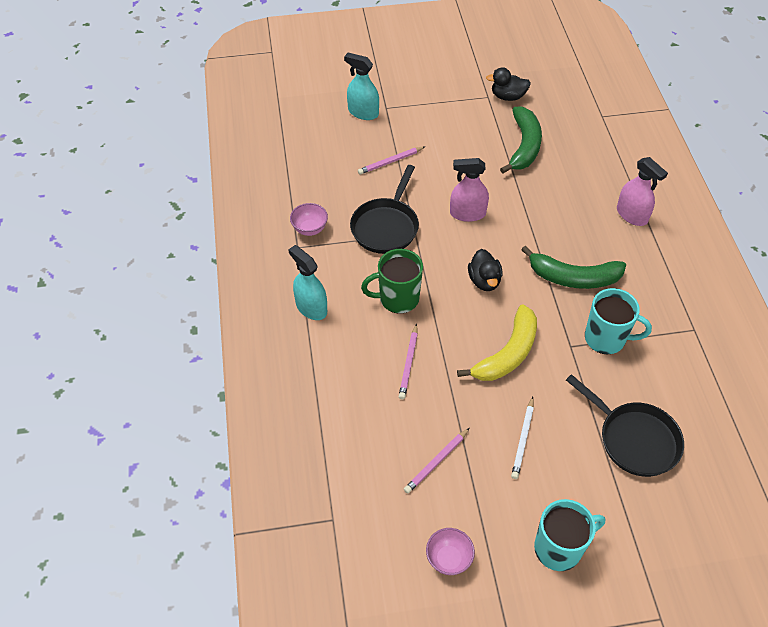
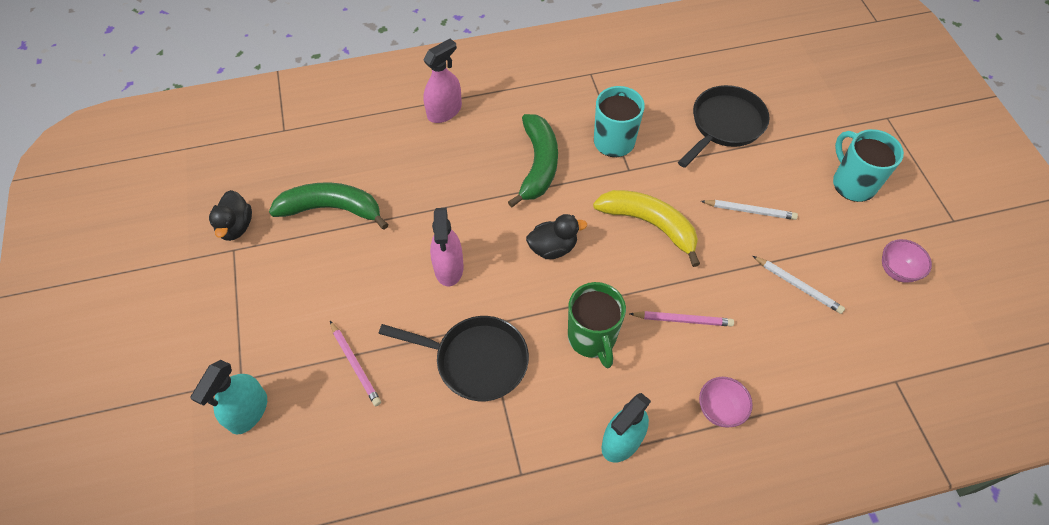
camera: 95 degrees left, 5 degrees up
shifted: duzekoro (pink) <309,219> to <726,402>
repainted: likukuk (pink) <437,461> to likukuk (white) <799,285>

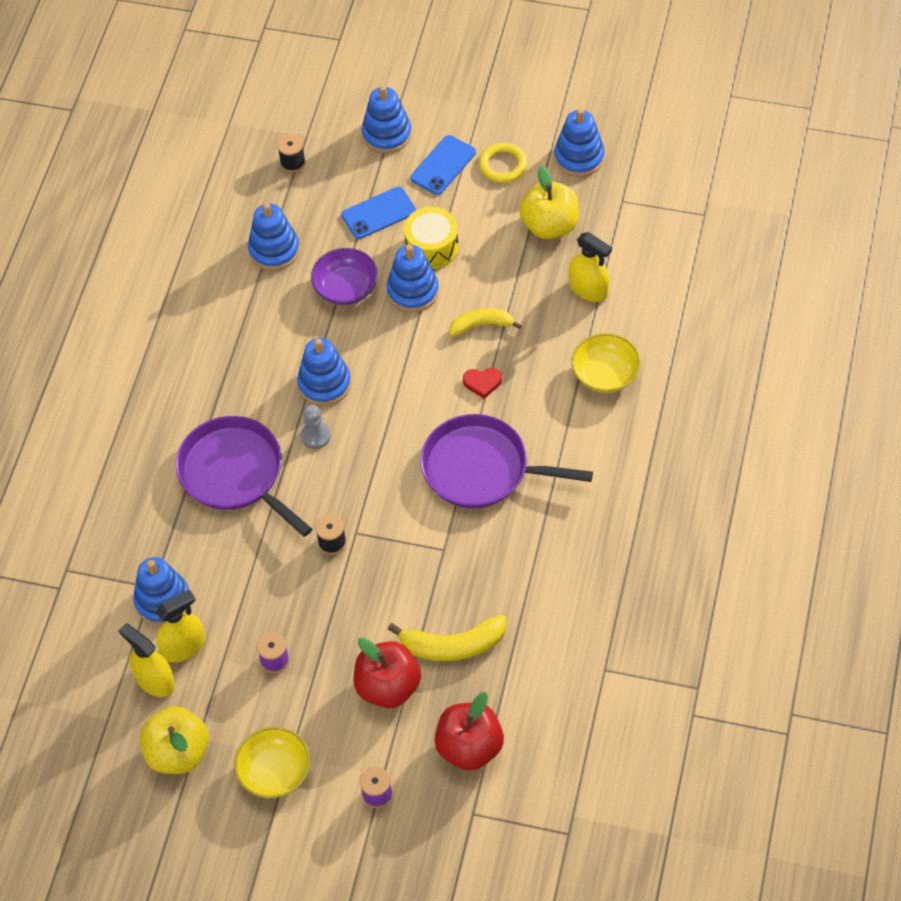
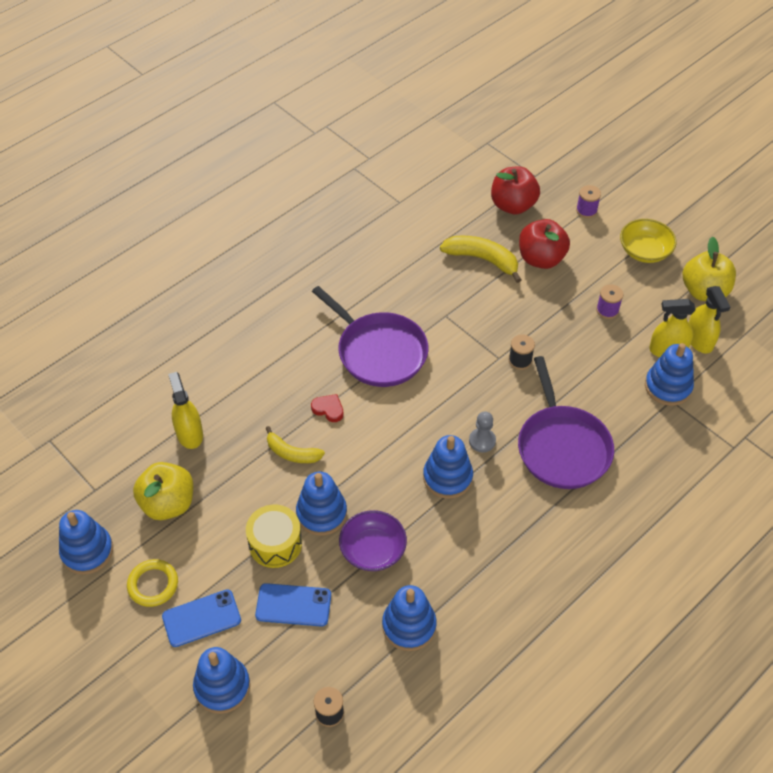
camera: 150 degrees left, 5 degrees down
gone: duzekoro (yellow) <606,363>

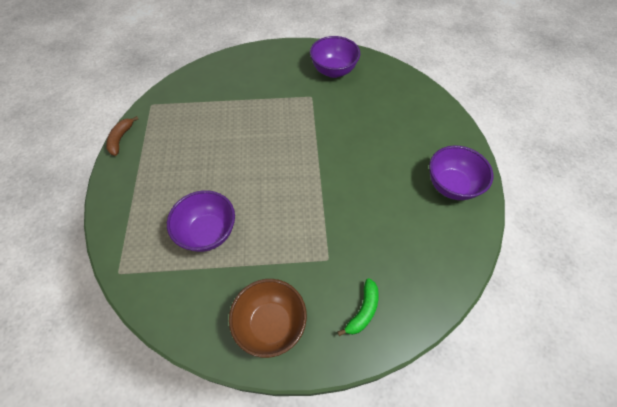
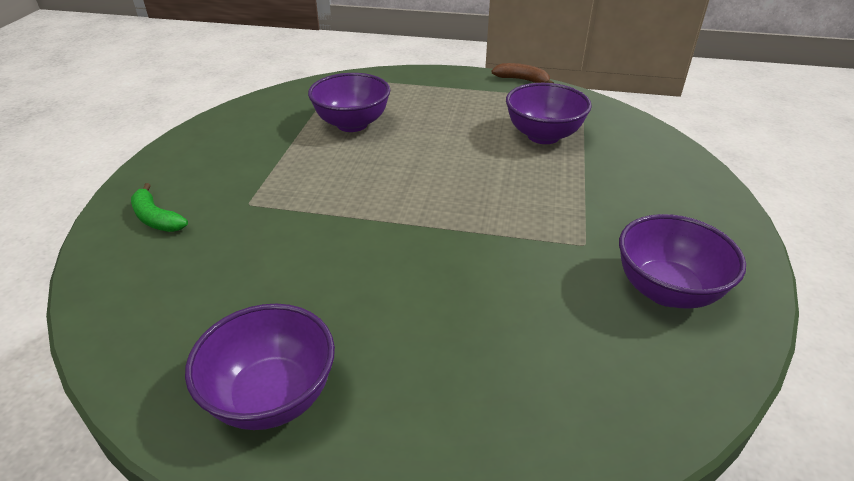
camera: 105 degrees right, 20 degrees down
gone: duzekoro (brown) <268,318>
new: duzekoro (purple) <549,113>

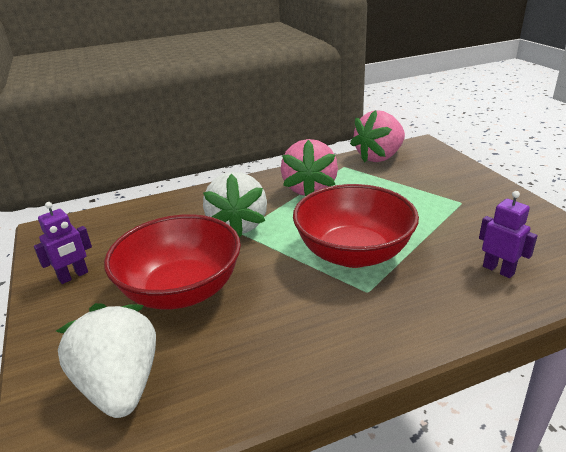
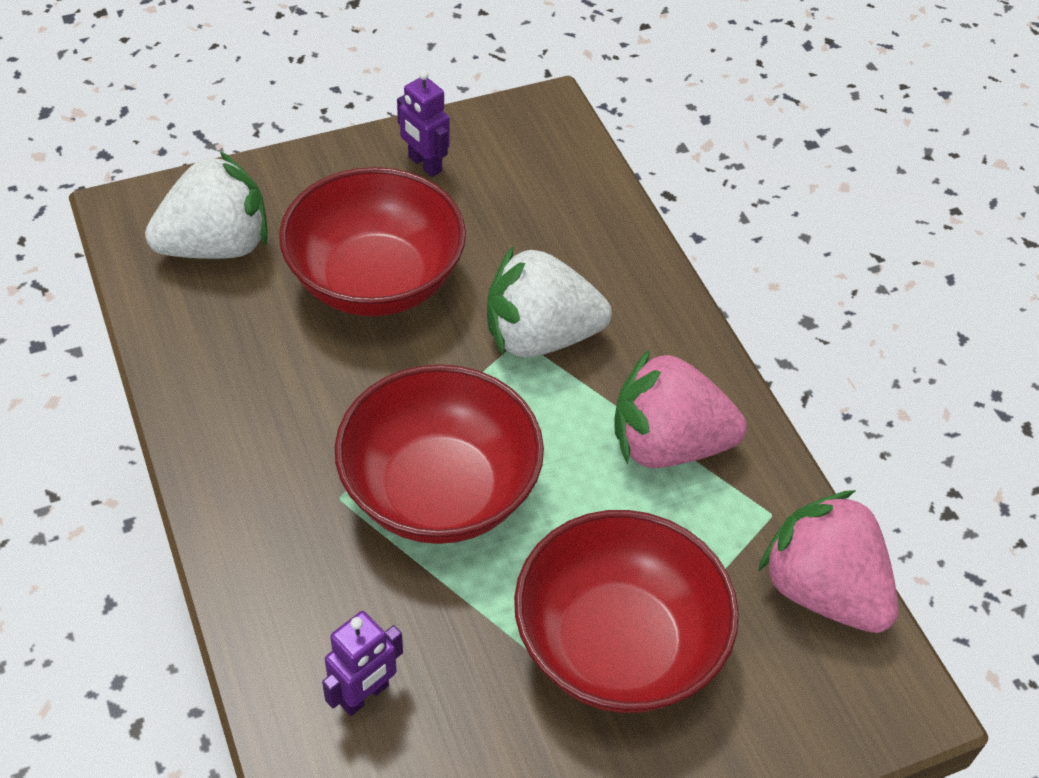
camera: 85 degrees right, 20 degrees up
new: duzekoro (red) <626,611>

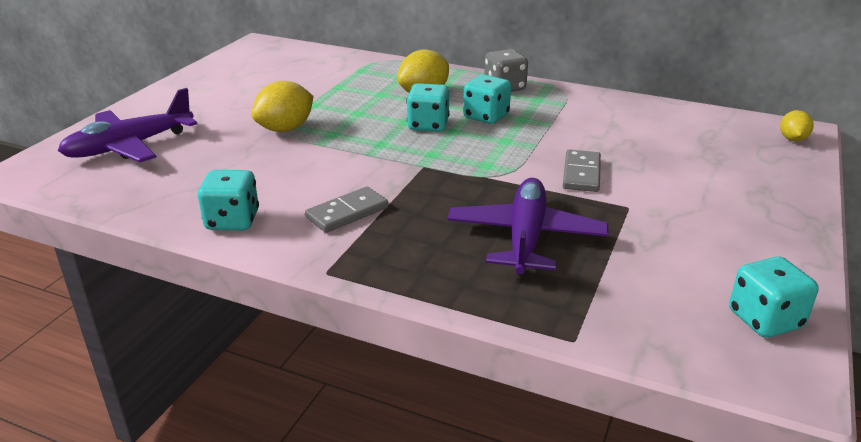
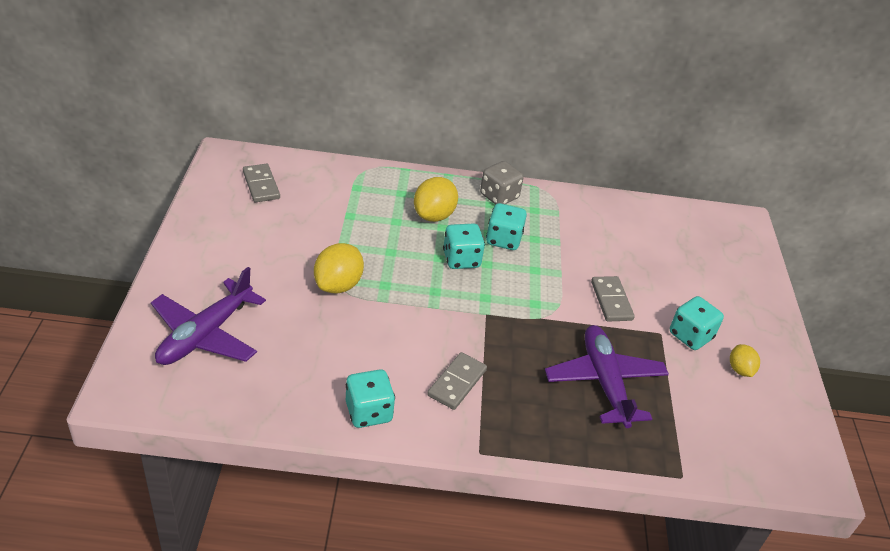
camera: 25 degrees left, 10 degrees up
new: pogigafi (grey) <261,183>
shifted: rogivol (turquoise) <774,297> to <697,323>; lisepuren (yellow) <797,125> to <745,360>

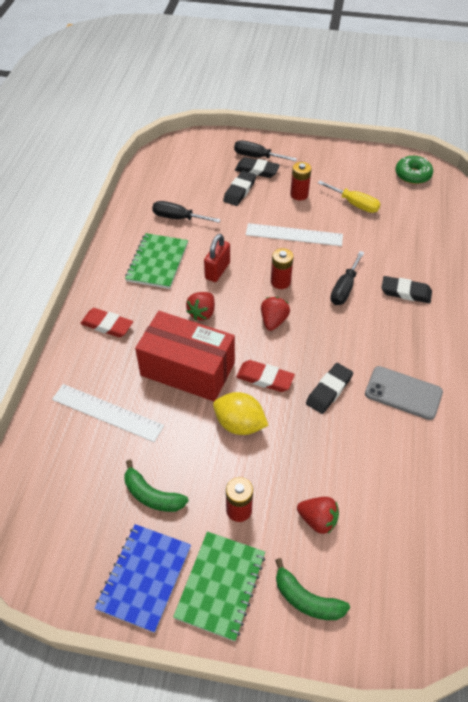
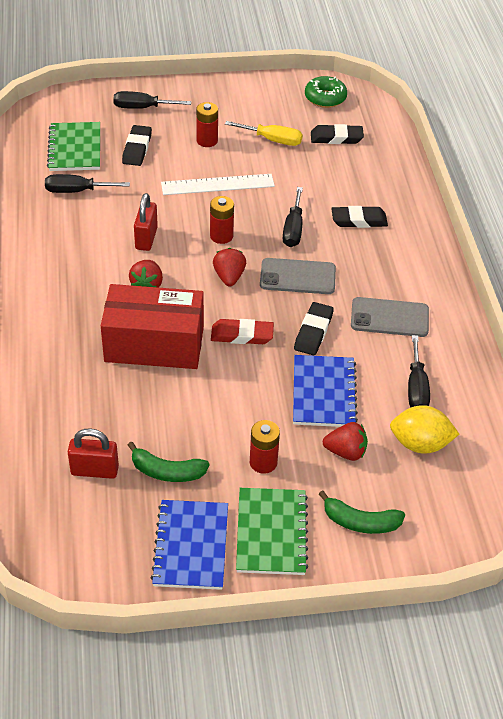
camera: 20 degrees left, 5 degrees down
gone: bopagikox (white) <108,413>; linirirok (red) <106,323>
new: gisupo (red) <93,453>; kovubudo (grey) <298,276>; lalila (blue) <325,391>; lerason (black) <419,371>
shifted: lalila (green) <156,261> to <73,146>; linirirok (black) <257,167> to <337,134>; lisepuren (yellow) <240,413> to <424,429>

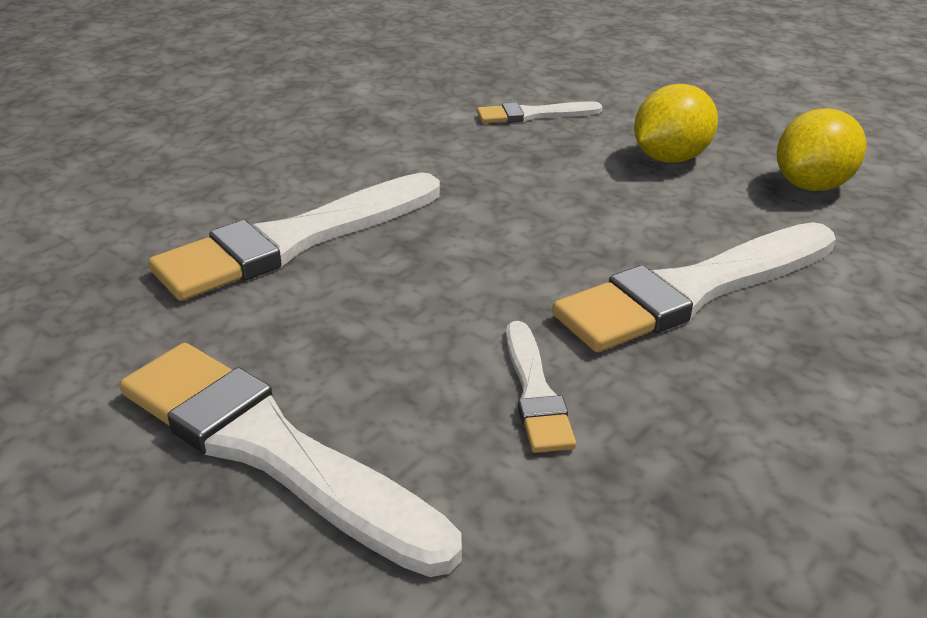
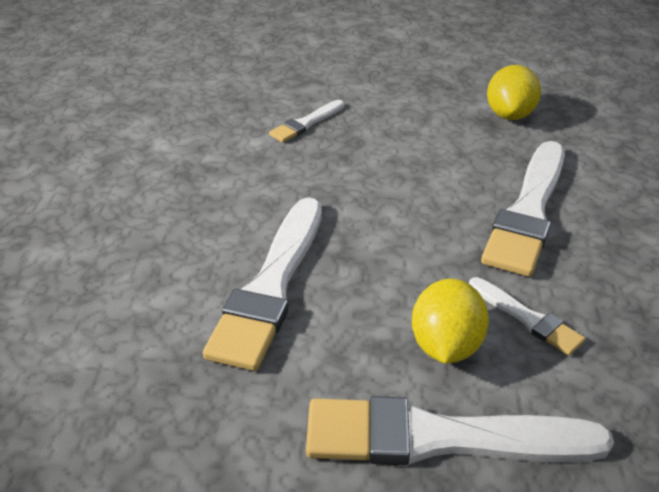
camera: 35 degrees left, 5 degrees up
shifted: lisepuren (yellow) <676,123> to <450,321>

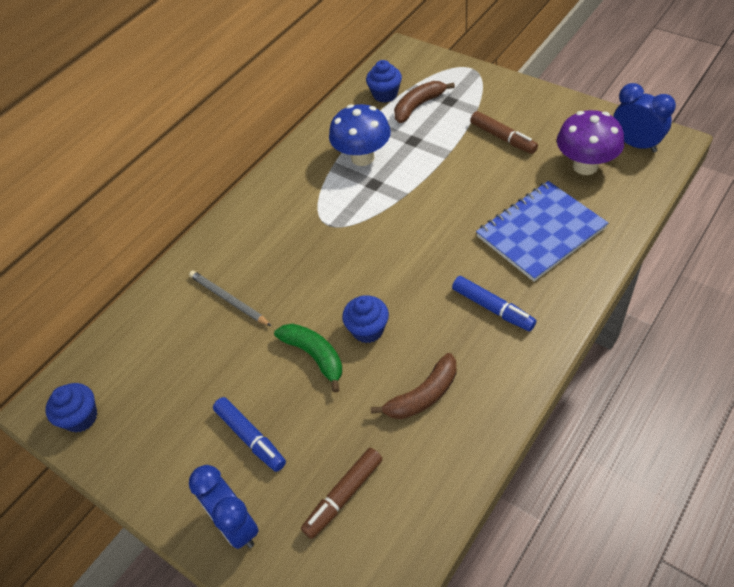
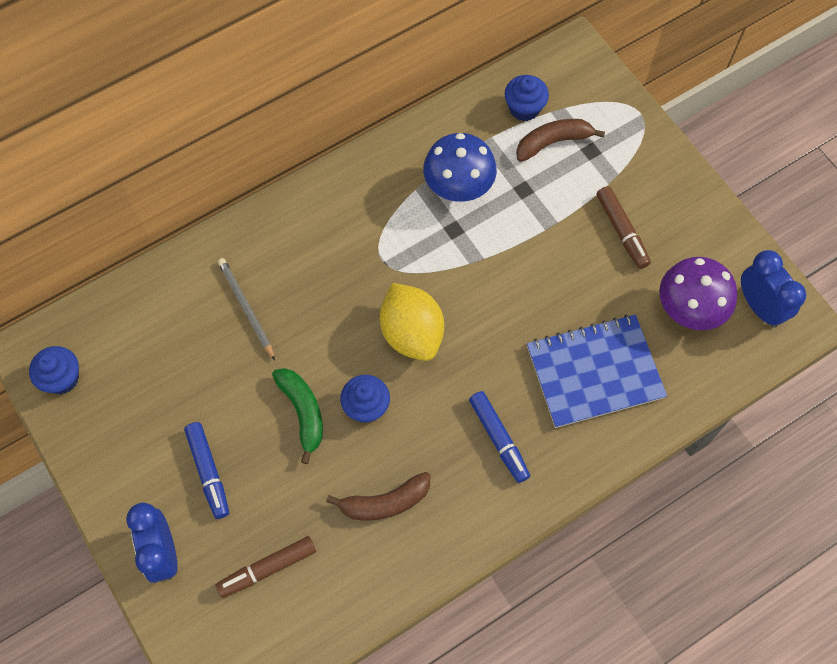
camera: 15 degrees right, 15 degrees up
new: lisepuren (yellow) <412,322>

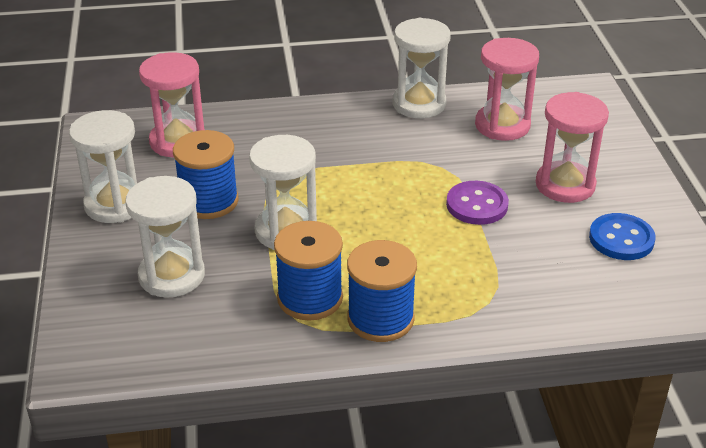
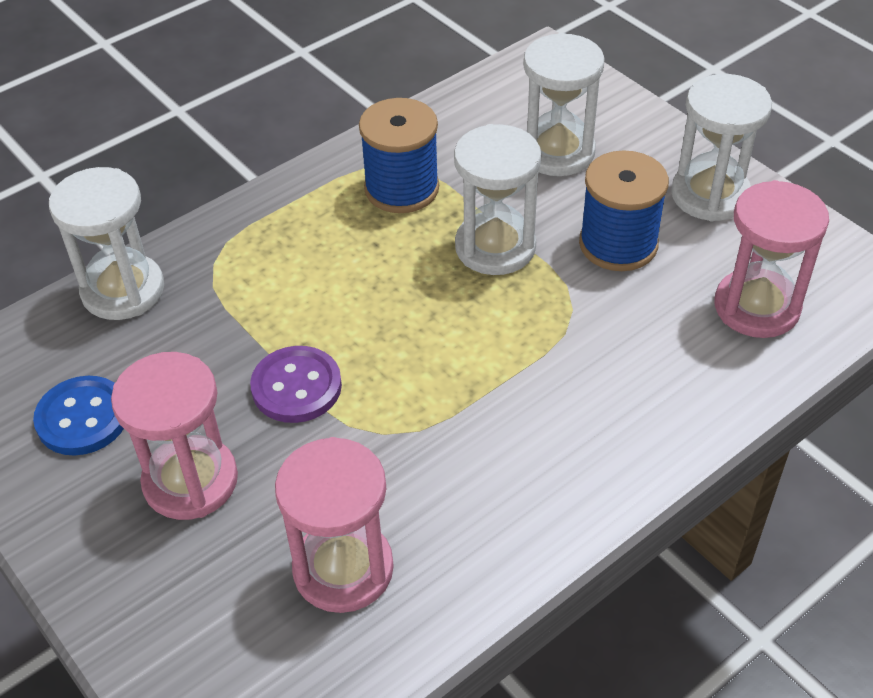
camera: 150 degrees right, 10 degrees up
gone: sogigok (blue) <382,291>
shifted: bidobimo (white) <421,68> to <106,243>

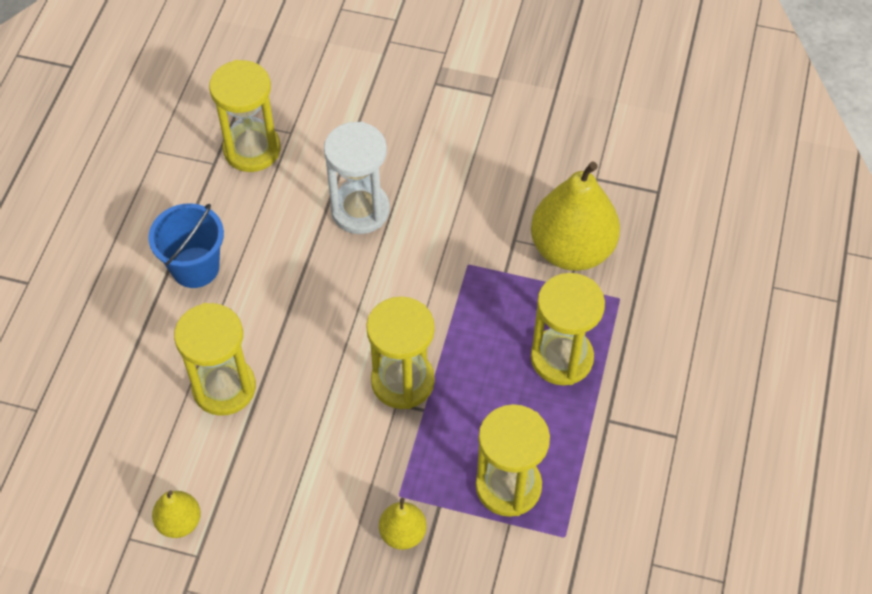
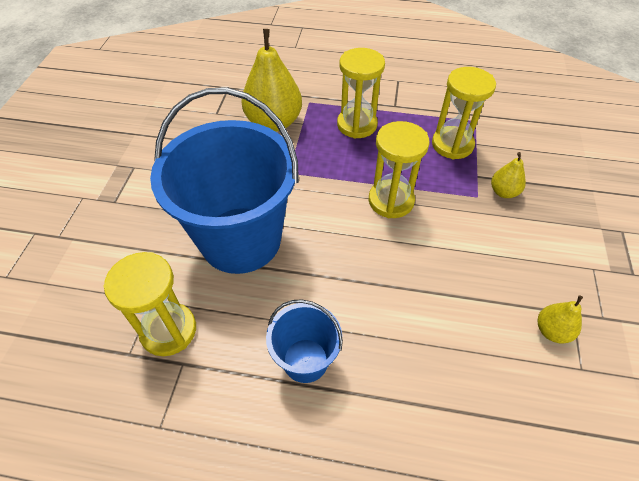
camera: 95 degrees left, 5 degrees down
gone: bidobimo (yellow) <215,359>
swapped: bidobimo (white) <357,178> to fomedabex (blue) <224,181>

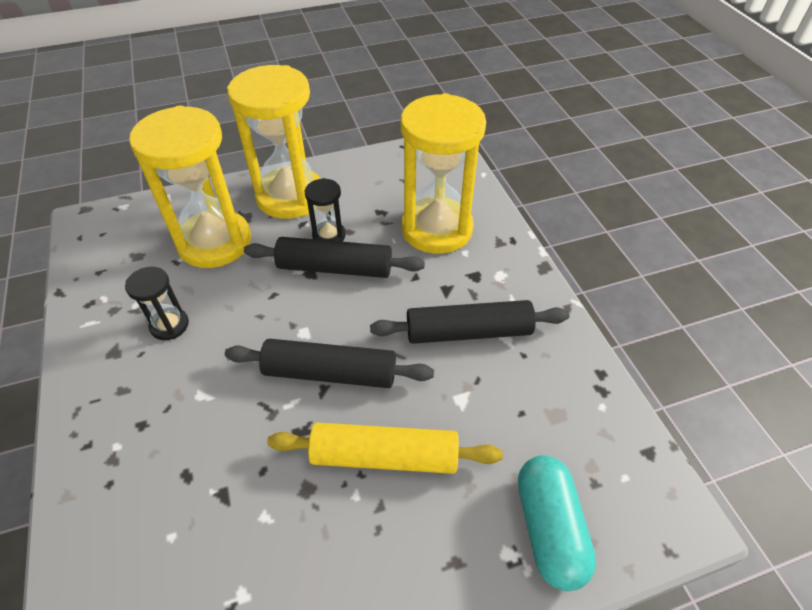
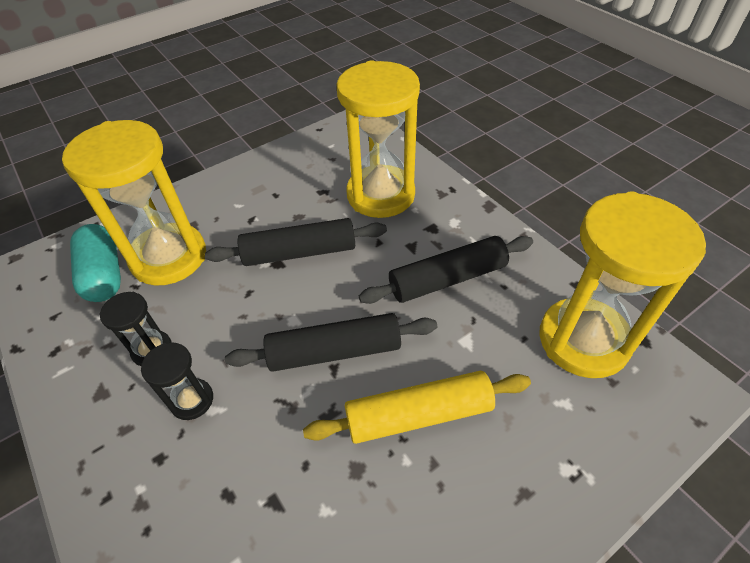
camera: 15 degrees left, 0 degrees up
shifted: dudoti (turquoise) <557,523> to <95,263>; bidobimo (black) <325,210> to <177,381>; bidobimo (yellow) <273,142> to <622,284>

